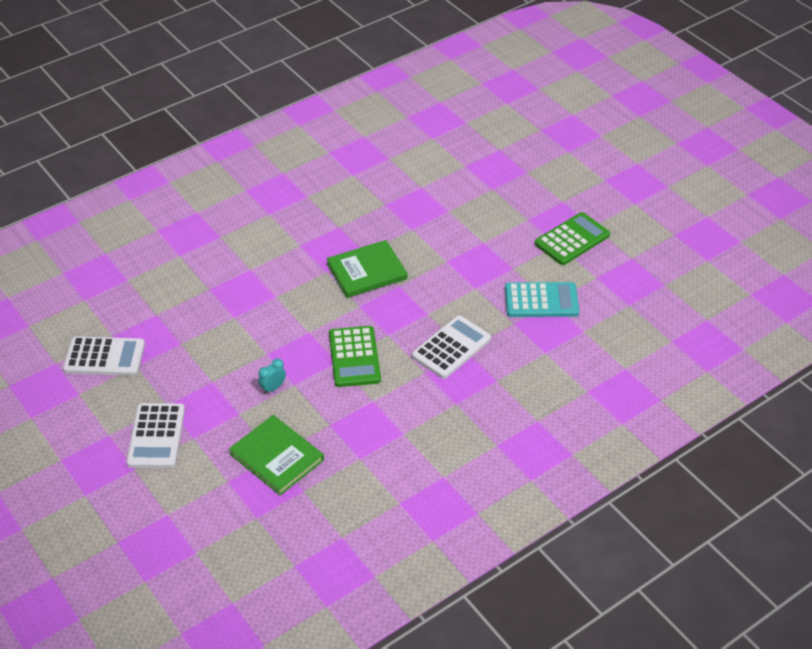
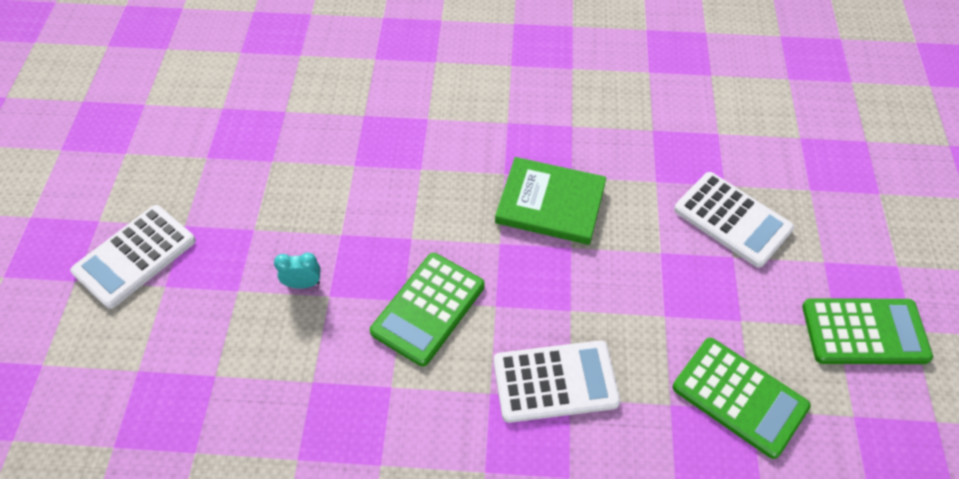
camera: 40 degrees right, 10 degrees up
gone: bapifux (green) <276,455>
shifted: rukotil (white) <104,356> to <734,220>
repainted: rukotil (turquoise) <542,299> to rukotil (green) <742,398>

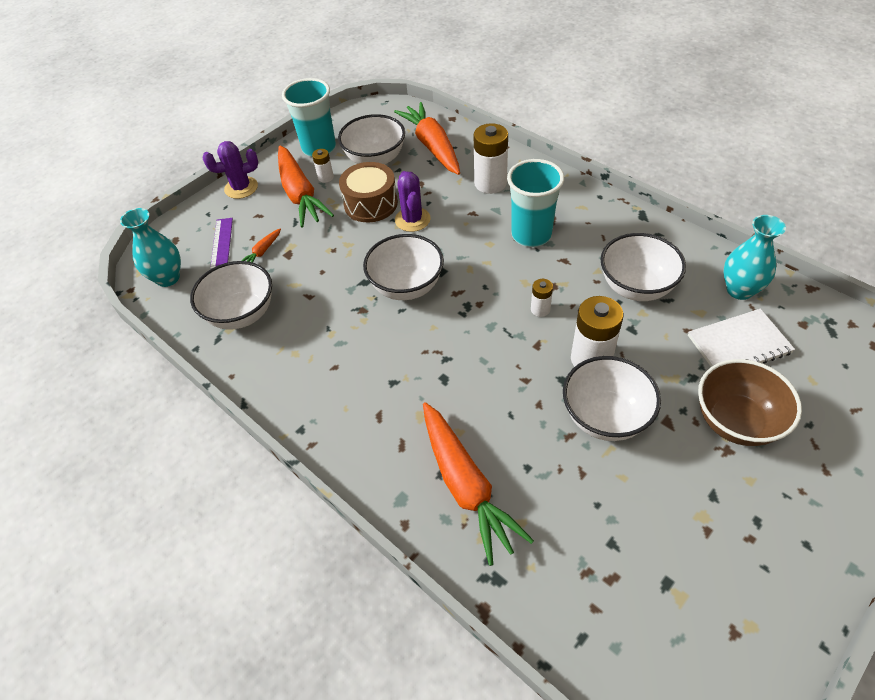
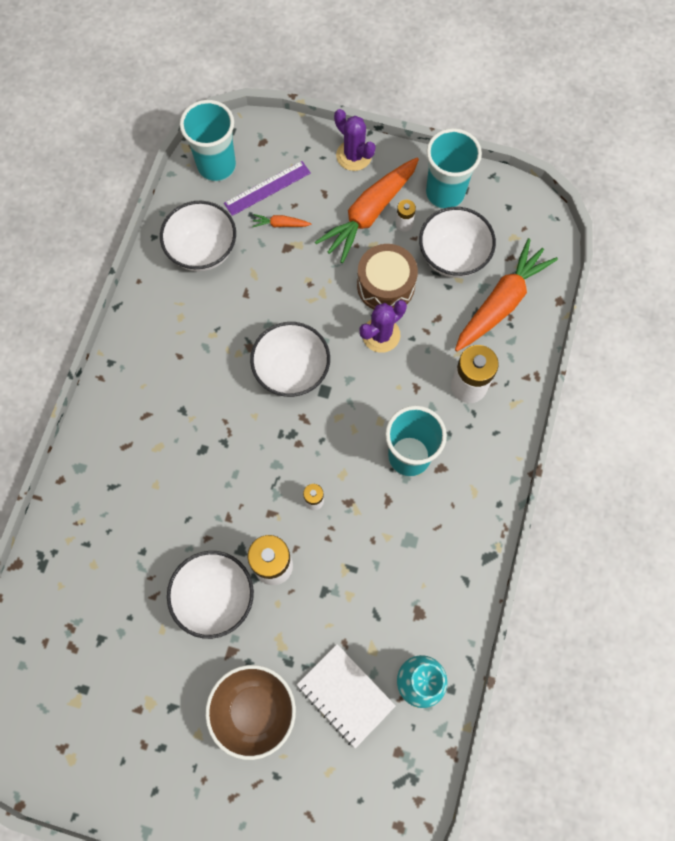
camera: 60 degrees right, 20 degrees up
gone: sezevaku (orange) <478,484>; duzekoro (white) <643,267>
swapped: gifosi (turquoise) <150,247> to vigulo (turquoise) <208,140>

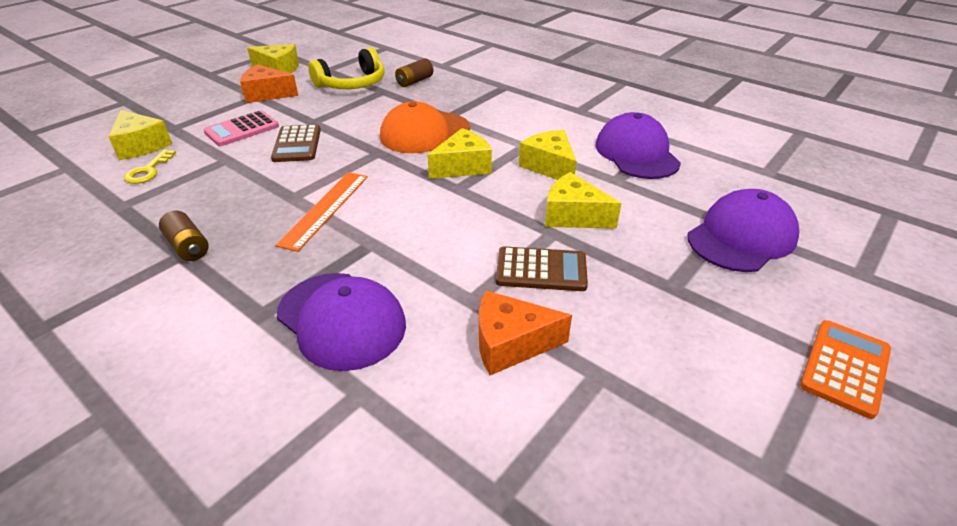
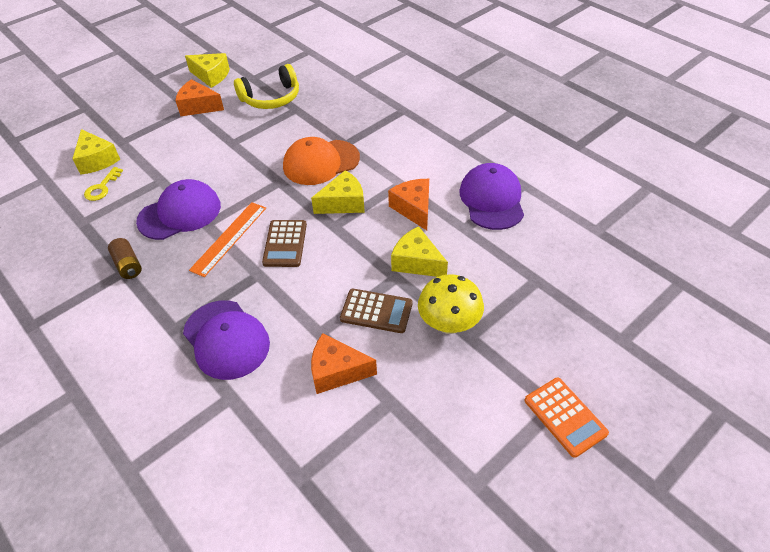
camera: 10 degrees right, 10 degrees up
gone: rukotil (pink) <241,128>; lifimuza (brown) <414,72>
new: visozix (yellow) <451,304>
shifted: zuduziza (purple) <743,230> to <178,209>; rukotil (brown) <296,143> to <284,243>
repainted: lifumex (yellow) <547,155> to lifumex (orange) <408,204>
rotated: rukotil (orange) <845,369> = <567,418> 105 degrees clockwise

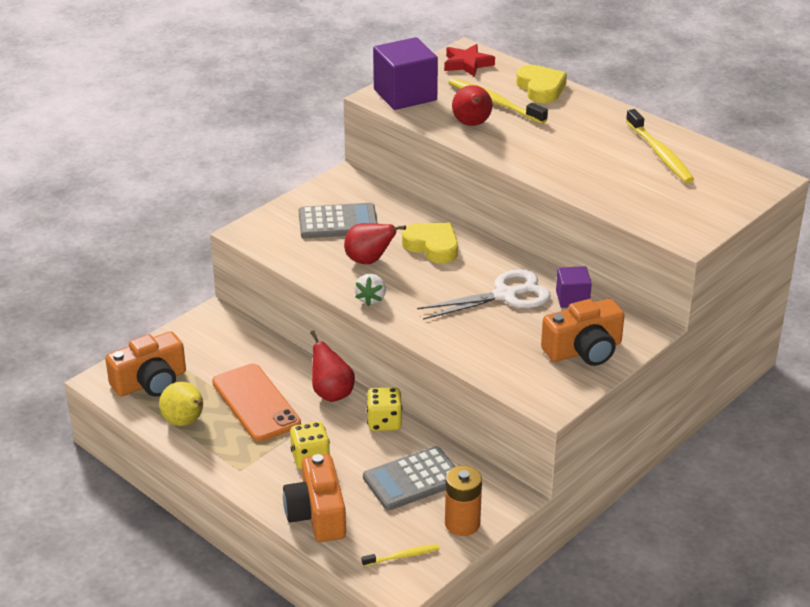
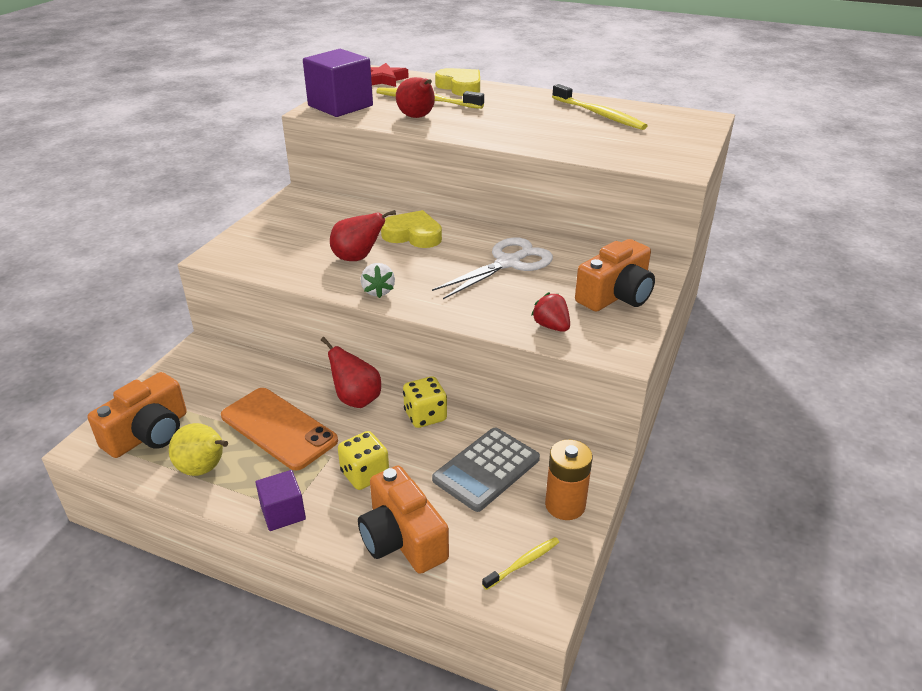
camera: 20 degrees left, 0 degrees up
gone: rukotil (grey) <338,220>
new: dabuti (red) <550,312>
shifted: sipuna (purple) <574,287> to <280,500>

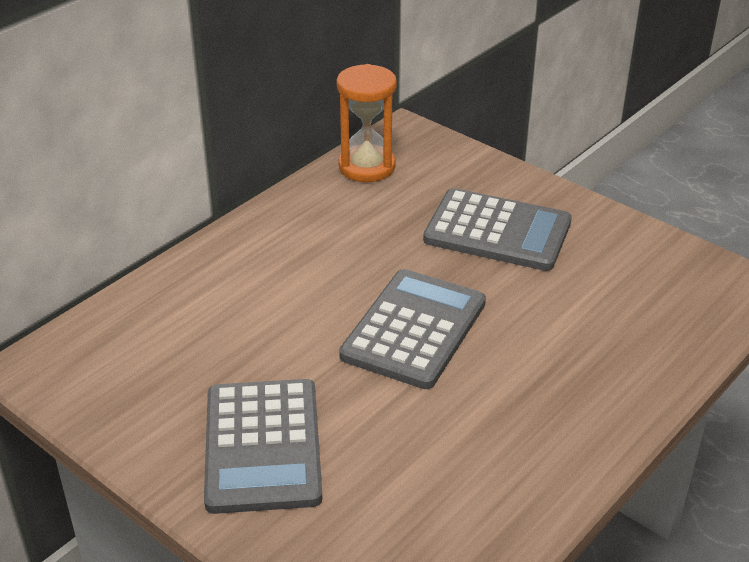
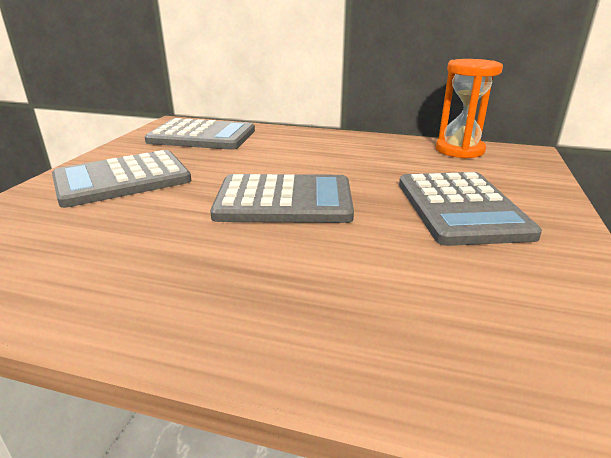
camera: 65 degrees right, 10 degrees down
new: rukotil (grey) <199,134>

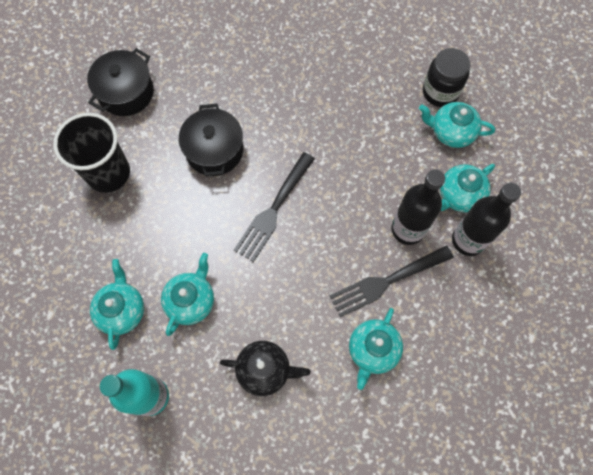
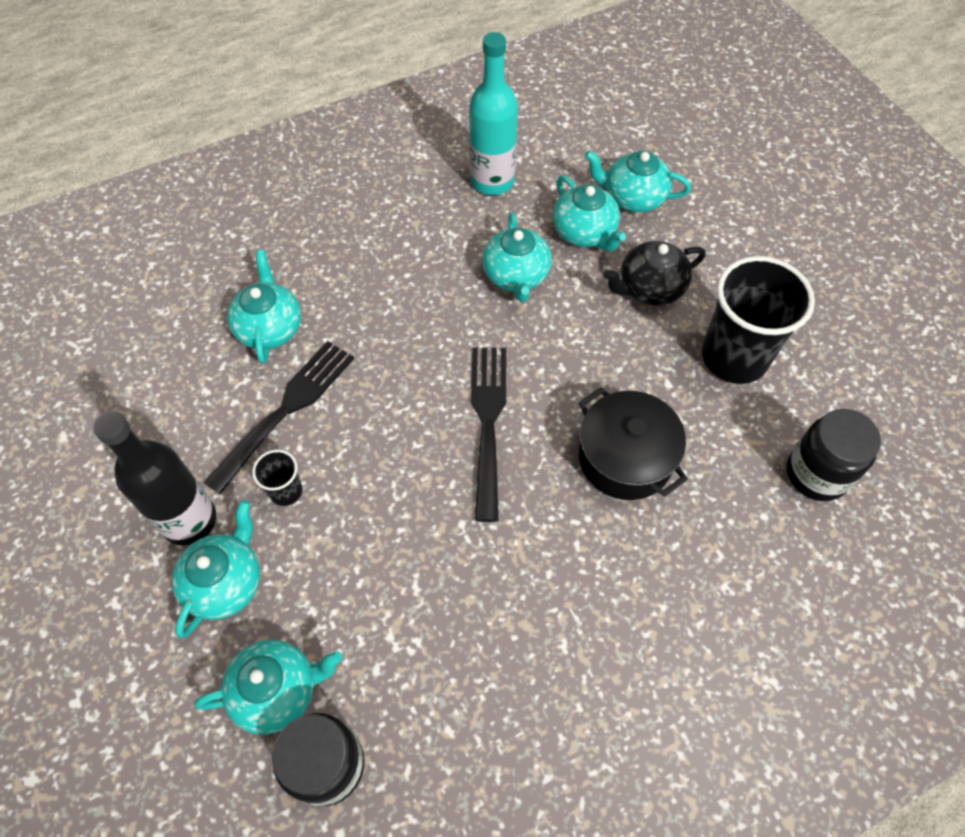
camera: 150 degrees right, 10 degrees down
new: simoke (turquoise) <638,181>
shifted: simoke (black) <265,368> to <654,273>
swapped: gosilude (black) <418,207> to vigulo (black) <277,478>; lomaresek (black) <120,82> to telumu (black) <834,455>

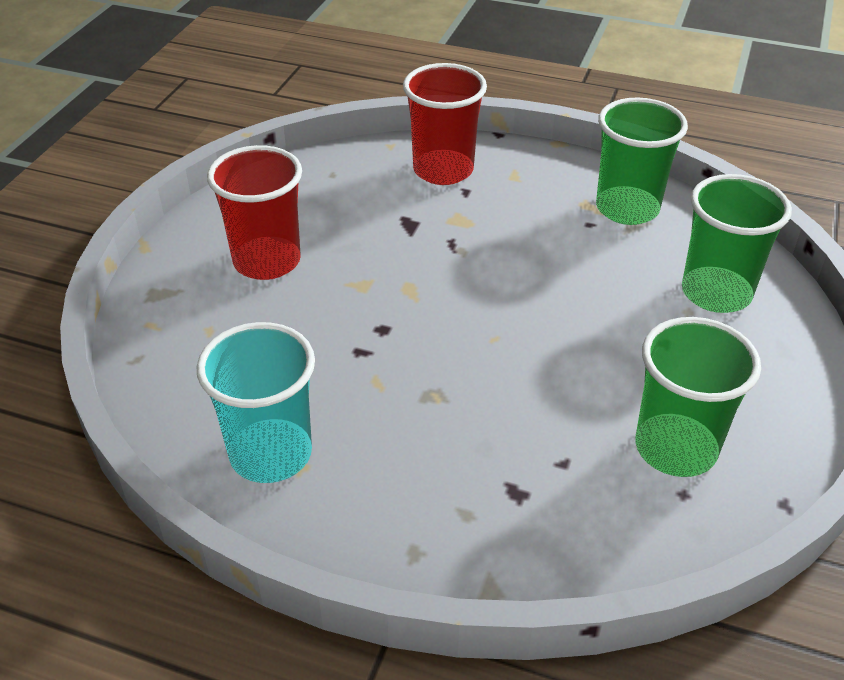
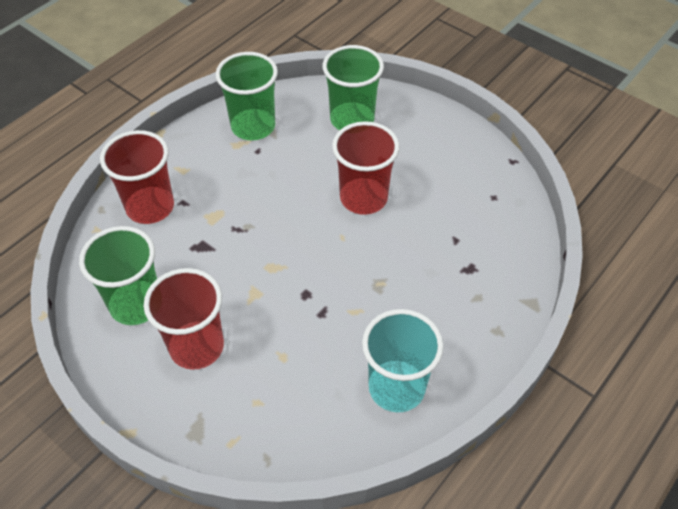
camera: 70 degrees left, 10 degrees up
new: vigulo (red) <366,168>
shifted: vigulo (green) <698,397> to <118,275>

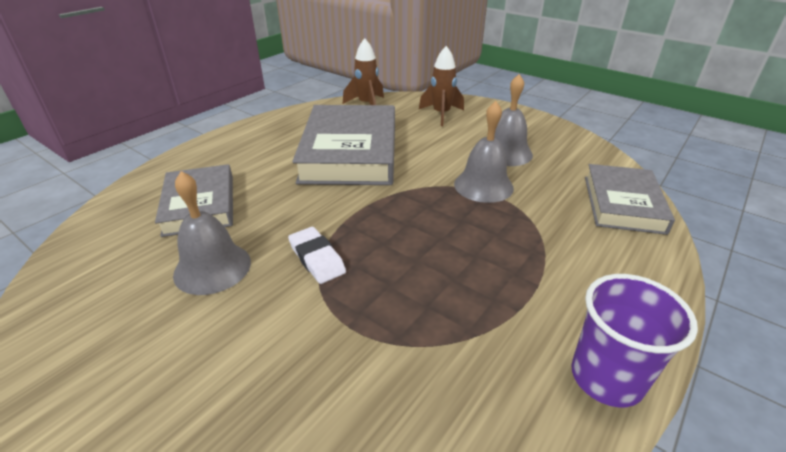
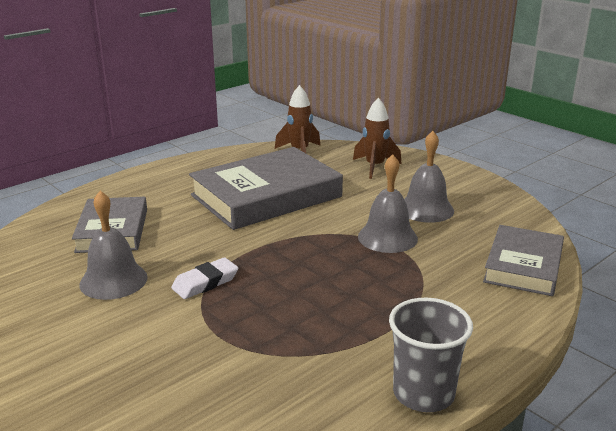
camera: 10 degrees right, 10 degrees down
repainted: vigulo (purple) <634,340> to vigulo (grey) <431,355>
rotated: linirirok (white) <317,255> = <204,278> 75 degrees clockwise; bapifux (grey) <343,145> = <266,188> 45 degrees clockwise

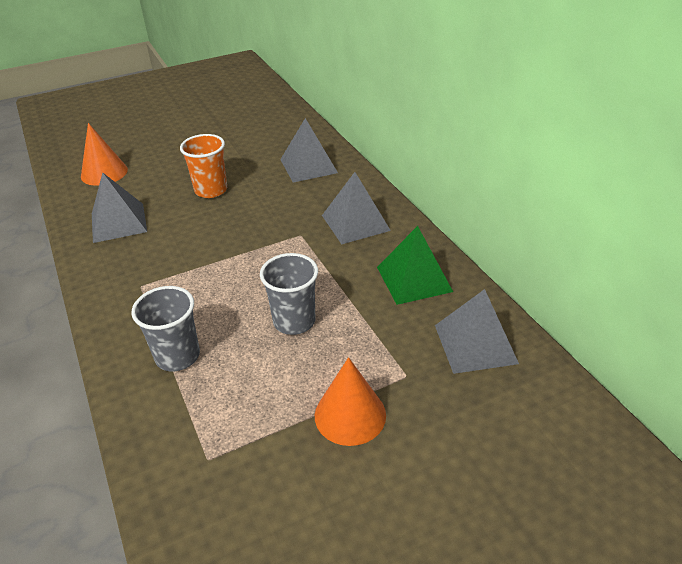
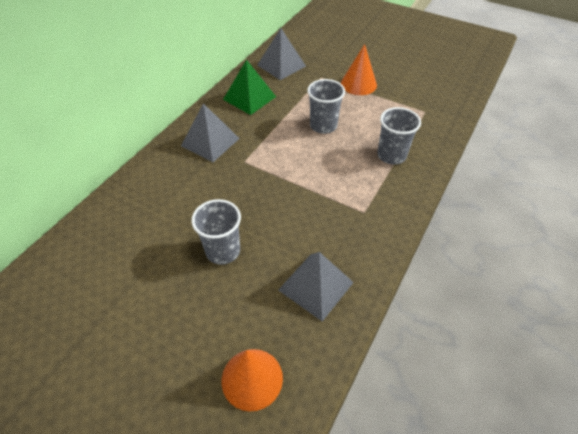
camera: 125 degrees left, 10 degrees up
gone: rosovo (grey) <309,150>
repainted: vigulo (orange) <203,166> to vigulo (grey) <216,232>

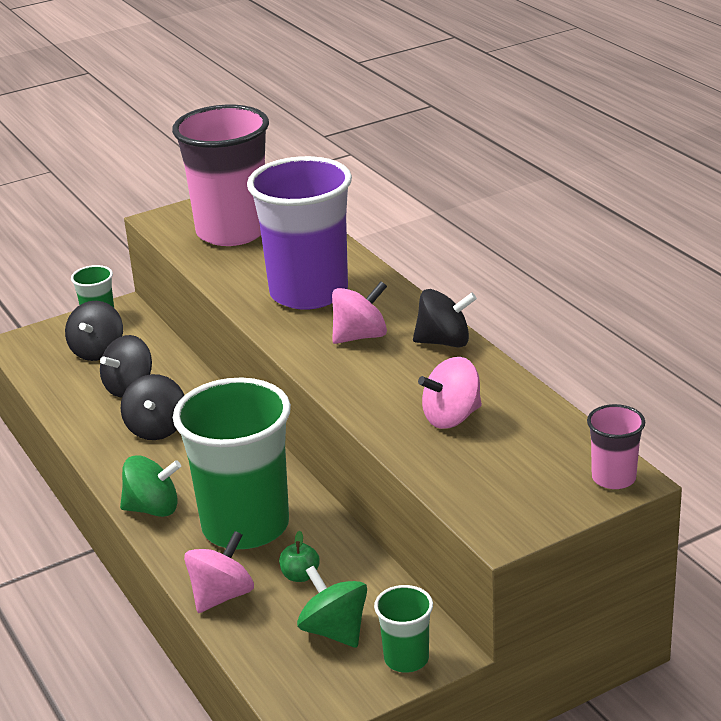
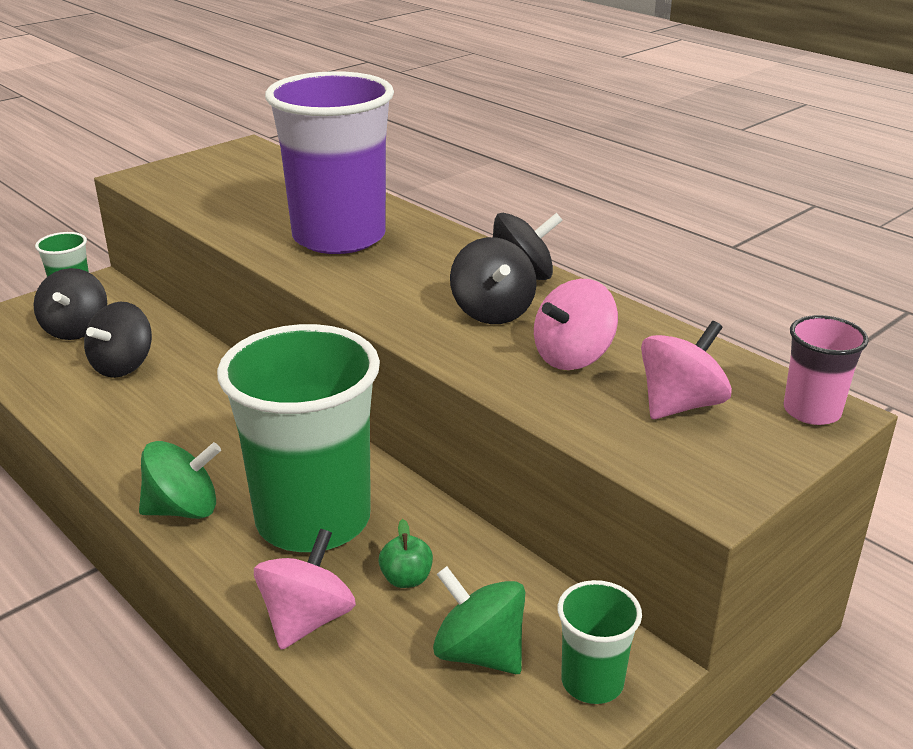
camera: 15 degrees left, 0 degrees up
gone: vigulo (pink) <220,175>
shifted: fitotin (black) <153,407> to <493,280>; fitotin (pink) <359,312> to <686,370>

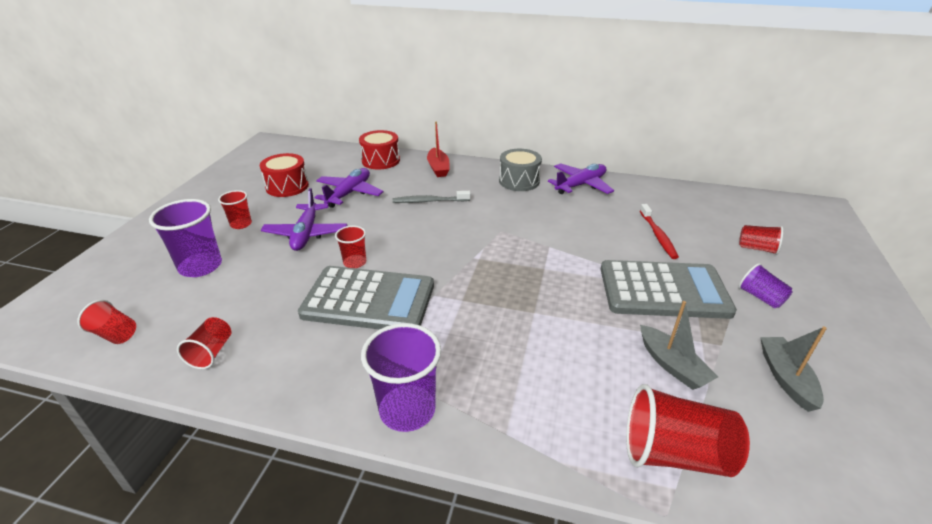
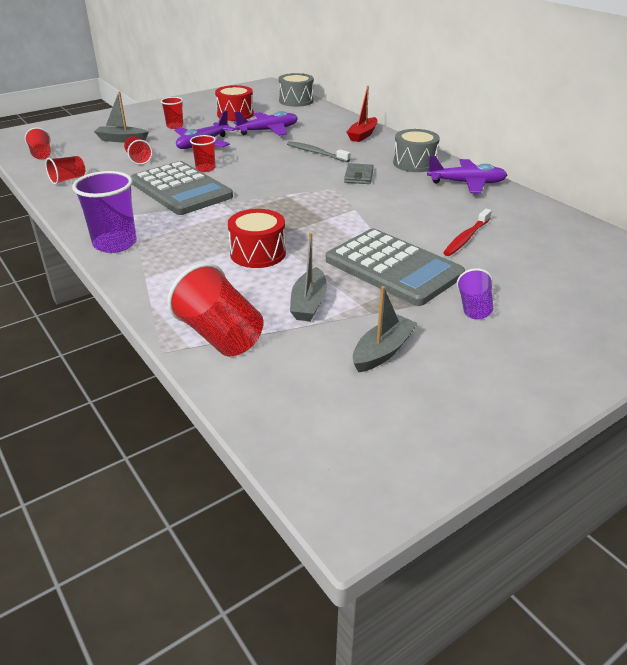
camera: 40 degrees right, 0 degrees up
new: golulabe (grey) <296,90>; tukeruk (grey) <359,173>
shifted: vigulo (red) <761,240> to <138,150>; golulabe (red) <379,149> to <257,238>
swapped: vigulo (purple) <185,238> to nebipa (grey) <121,117>

